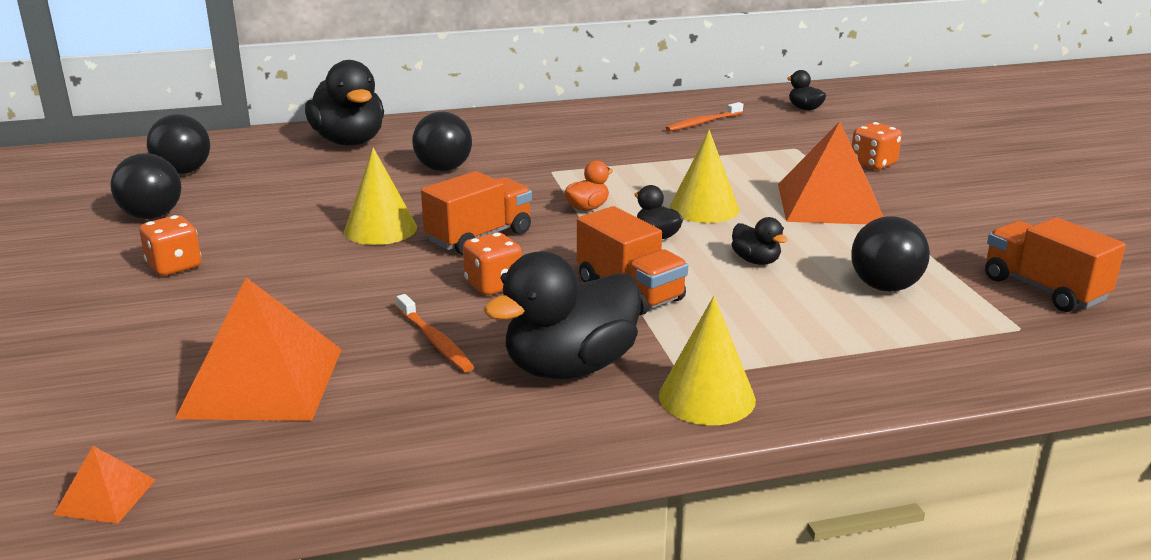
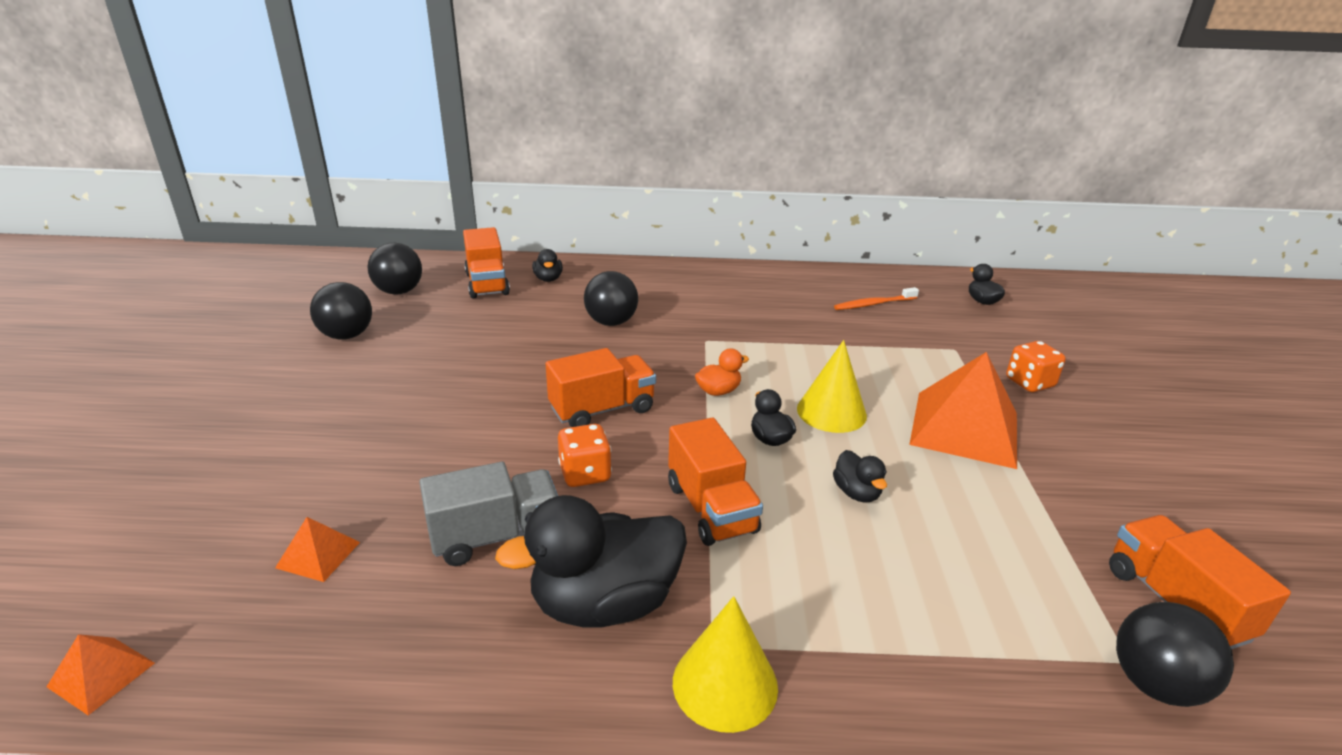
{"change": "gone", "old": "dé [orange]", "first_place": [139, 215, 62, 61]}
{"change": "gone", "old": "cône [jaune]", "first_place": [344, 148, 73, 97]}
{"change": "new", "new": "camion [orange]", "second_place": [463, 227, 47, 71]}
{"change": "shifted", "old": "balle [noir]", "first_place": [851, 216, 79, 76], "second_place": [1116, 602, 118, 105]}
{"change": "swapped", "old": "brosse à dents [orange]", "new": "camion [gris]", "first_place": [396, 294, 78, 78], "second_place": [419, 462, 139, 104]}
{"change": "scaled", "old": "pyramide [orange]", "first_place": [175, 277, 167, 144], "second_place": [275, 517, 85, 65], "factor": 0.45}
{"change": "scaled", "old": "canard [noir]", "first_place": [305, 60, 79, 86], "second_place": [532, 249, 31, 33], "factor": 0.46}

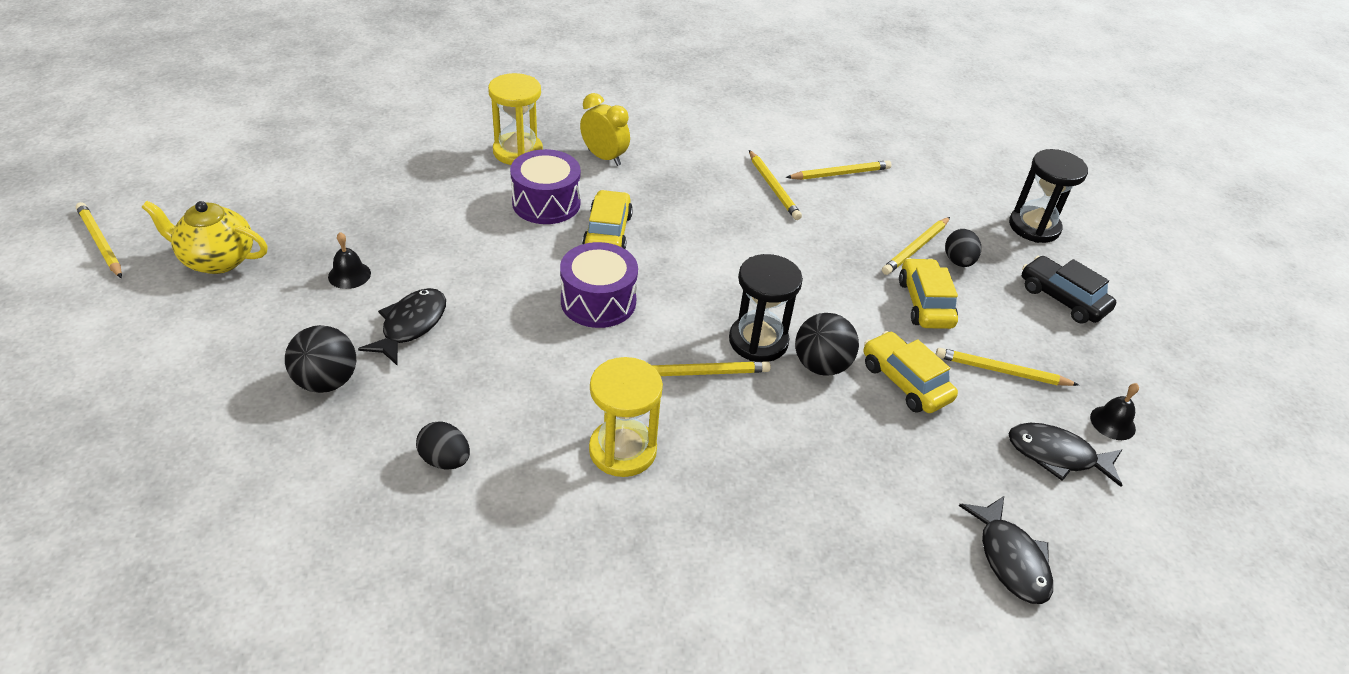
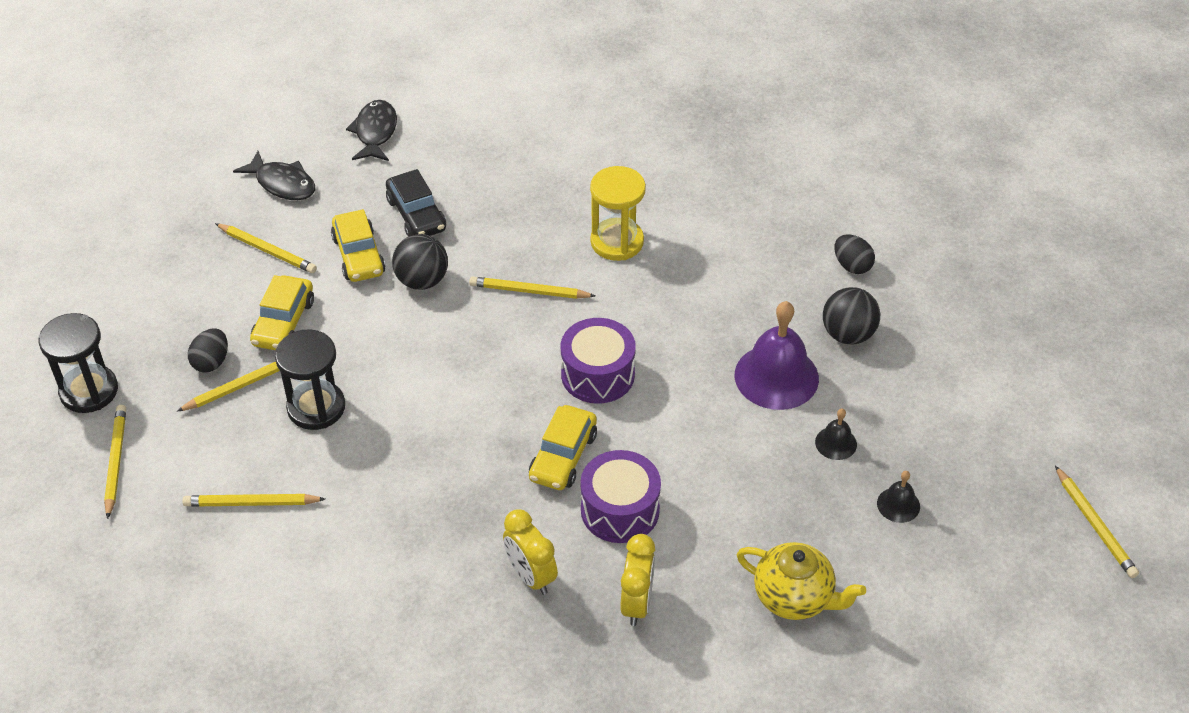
{"change": "shifted", "old": "théière [jaune]", "first_place": [142, 201, 126, 73], "second_place": [737, 542, 129, 78]}
{"change": "shifted", "old": "œuf [noir]", "first_place": [416, 422, 54, 48], "second_place": [834, 234, 41, 40]}
{"change": "shifted", "old": "sablier [noir]", "first_place": [729, 254, 74, 108], "second_place": [275, 329, 70, 101]}
{"change": "shifted", "old": "crayon [jaune]", "first_place": [749, 150, 53, 70], "second_place": [104, 405, 22, 114]}
{"change": "shifted", "old": "voiture [noir]", "first_place": [1022, 256, 94, 67], "second_place": [386, 169, 60, 68]}
{"change": "shifted", "old": "cloche [noir]", "first_place": [1090, 383, 49, 57], "second_place": [877, 471, 43, 52]}
{"change": "swapped", "old": "poisson [noir]", "new": "cloche [violet]", "first_place": [358, 288, 88, 77], "second_place": [735, 301, 84, 109]}
{"change": "swapped", "old": "sablier [jaune]", "new": "réveil [jaune]", "first_place": [488, 73, 55, 92], "second_place": [620, 534, 35, 92]}

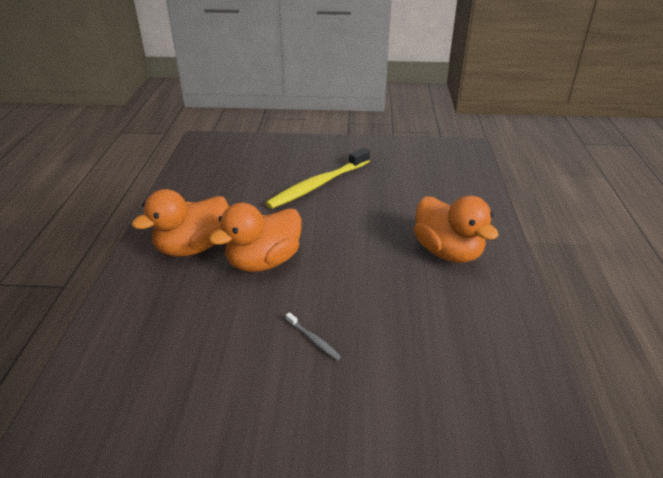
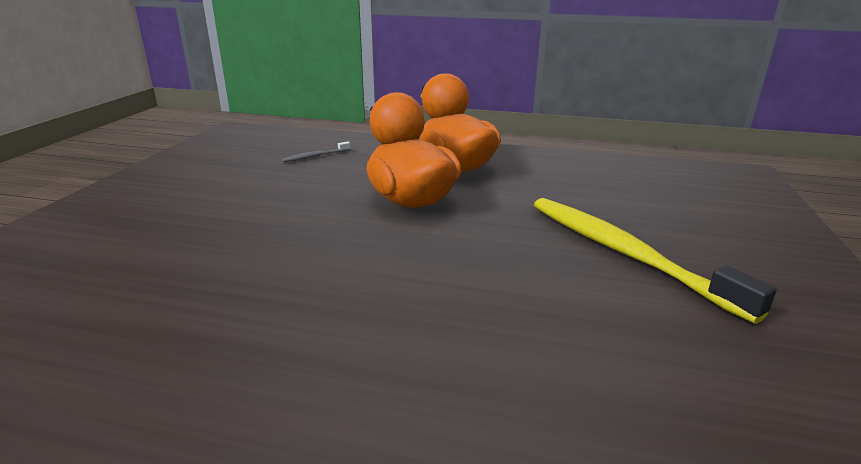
{"change": "gone", "old": "canard [orange]", "first_place": [414, 195, 85, 68]}
{"change": "shifted", "old": "brosse à dents [gris]", "first_place": [286, 312, 55, 49], "second_place": [282, 141, 69, 21]}

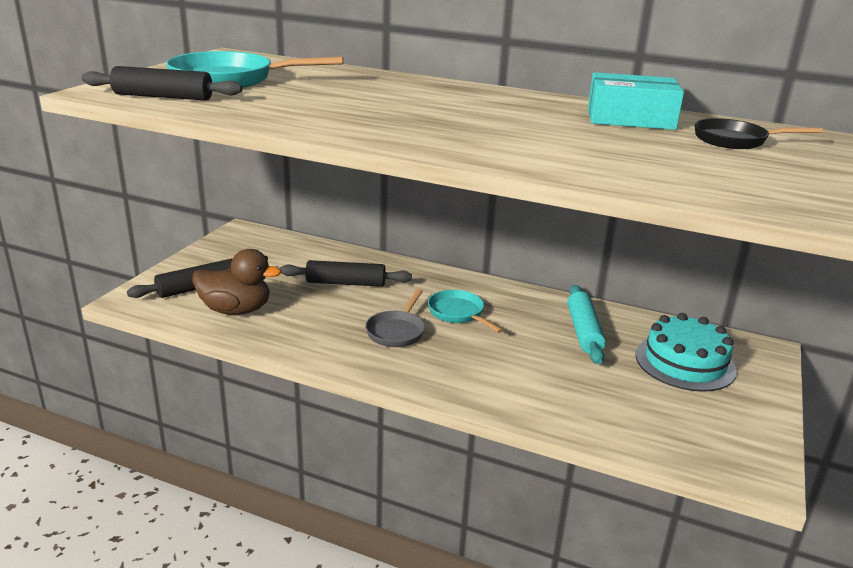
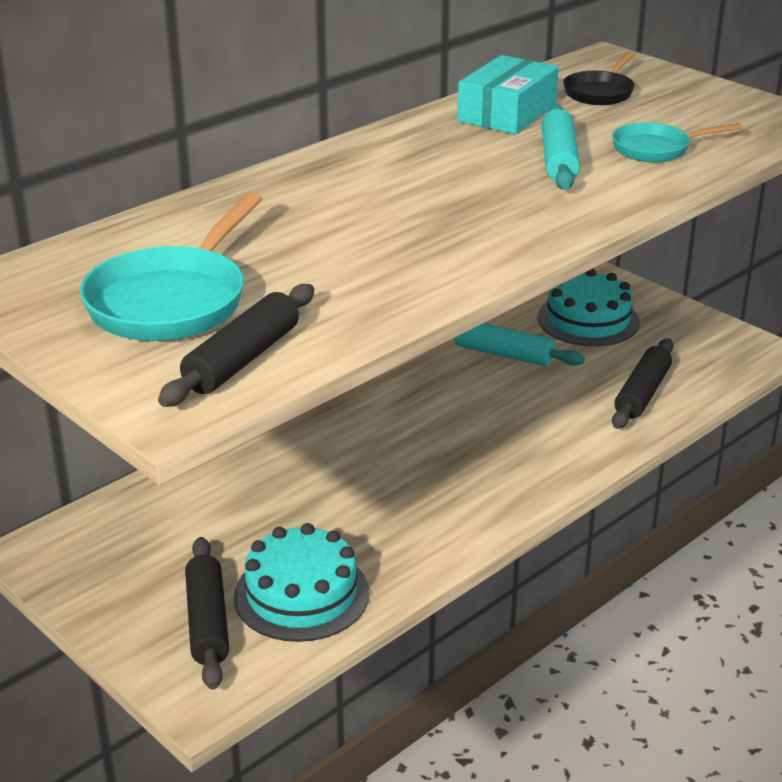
{"change": "gone", "old": "poêle [gris]", "first_place": [365, 289, 60, 58]}
{"change": "new", "new": "rouleau à pâtisserie [turquoise]", "second_place": [541, 104, 39, 86]}
{"change": "shifted", "old": "rouleau à pâtisserie [noir]", "first_place": [280, 260, 132, 27], "second_place": [612, 339, 61, 90]}
{"change": "shifted", "old": "poêle [turquoise]", "first_place": [428, 290, 75, 43], "second_place": [612, 122, 130, 40]}
{"change": "swapped", "old": "canard [marron]", "new": "gâteau [turquoise]", "first_place": [192, 249, 90, 66], "second_place": [234, 523, 135, 119]}

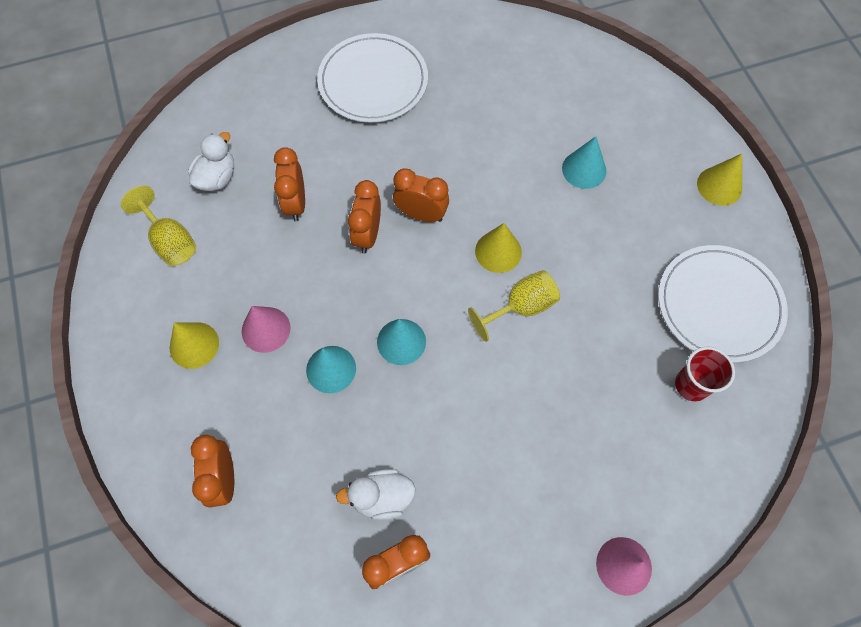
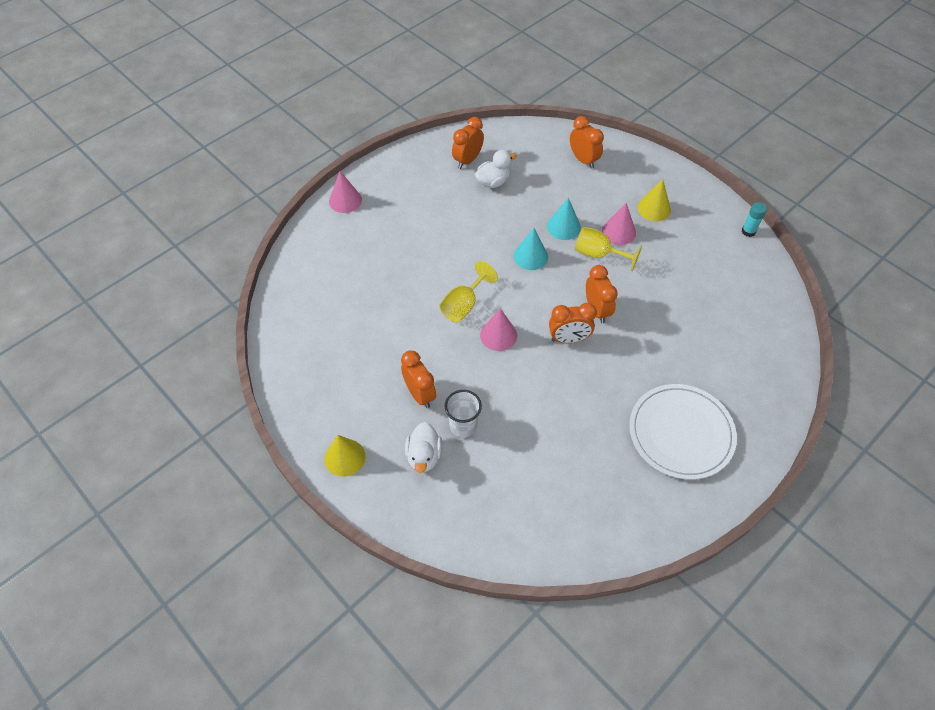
{"change": "gone", "old": "assiette [blanc]", "first_place": [658, 245, 130, 118]}
{"change": "gone", "old": "gobelet [rouge]", "first_place": [675, 346, 60, 55]}
{"change": "new", "new": "bâton de colle [turquoise]", "second_place": [742, 202, 25, 35]}
{"change": "shifted", "old": "verre à pied [jaune]", "first_place": [121, 186, 75, 80], "second_place": [575, 227, 67, 44]}
{"change": "shifted", "old": "canard [blanc]", "first_place": [188, 132, 46, 59], "second_place": [405, 422, 38, 51]}
{"change": "shifted", "old": "réveil [orange]", "first_place": [274, 147, 31, 74], "second_place": [401, 351, 35, 57]}
{"change": "swapped", "old": "cône [turquoise]", "new": "gobelet [blanc]", "first_place": [562, 136, 44, 53], "second_place": [445, 390, 37, 47]}
{"change": "repainted", "old": "cône [jaune]", "new": "cône [rose]", "first_place": [475, 223, 47, 50], "second_place": [480, 308, 37, 43]}

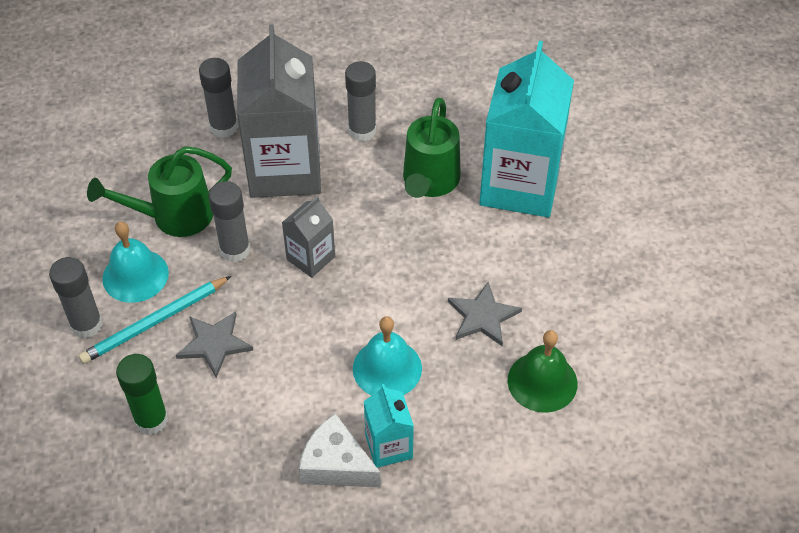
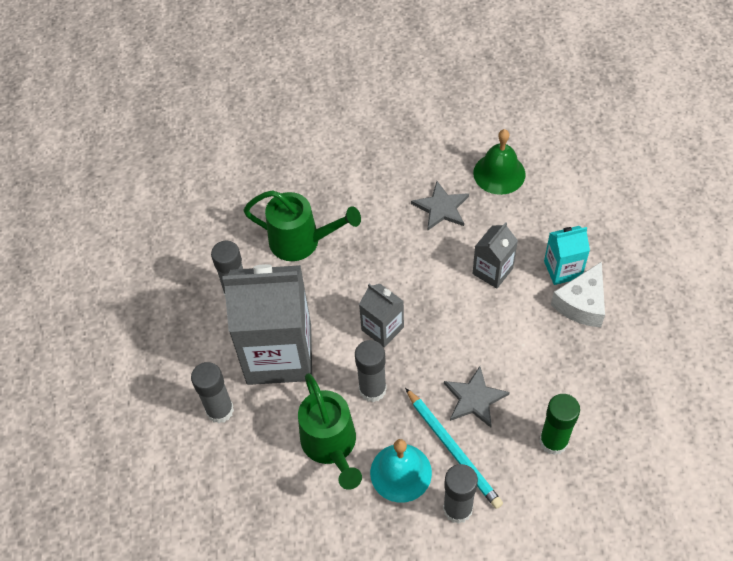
{"change": "gone", "old": "brique de lait [turquoise]", "first_place": [479, 41, 95, 176]}
{"change": "swapped", "old": "cloche [turquoise]", "new": "brique de lait [gris]", "first_place": [353, 317, 69, 78], "second_place": [473, 222, 45, 66]}

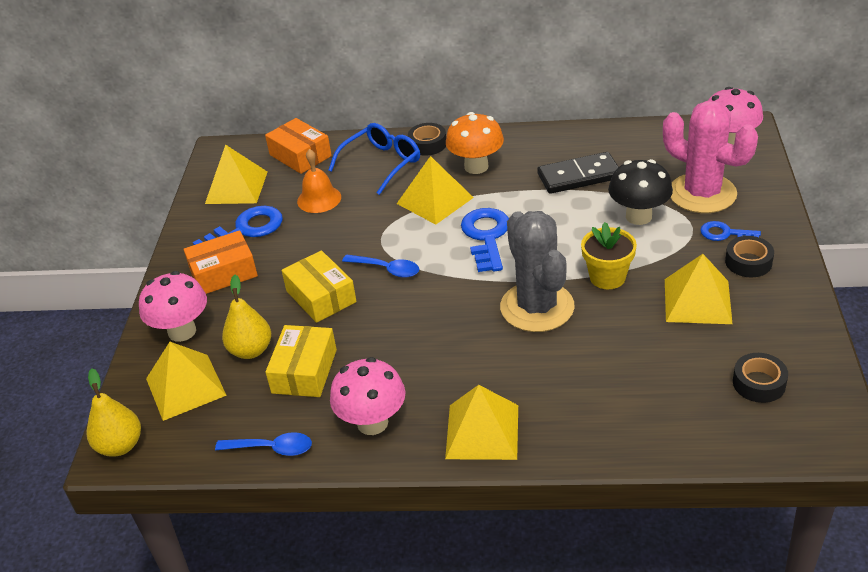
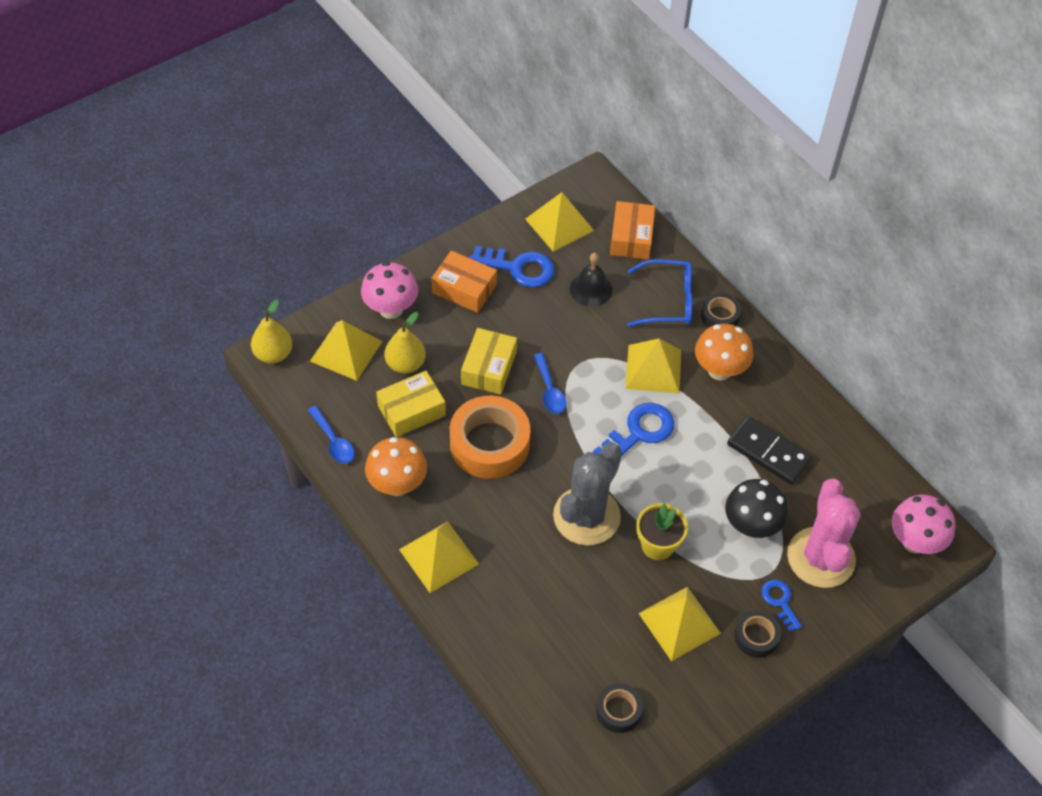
{"change": "new", "new": "ruban adhésif [orange]", "second_place": [450, 396, 80, 83]}
{"change": "repainted", "old": "cloche [orange]", "new": "cloche [noir]", "first_place": [297, 149, 44, 64], "second_place": [570, 253, 42, 54]}
{"change": "repainted", "old": "champignon [rose]", "new": "champignon [orange]", "first_place": [330, 357, 76, 78], "second_place": [365, 437, 62, 59]}

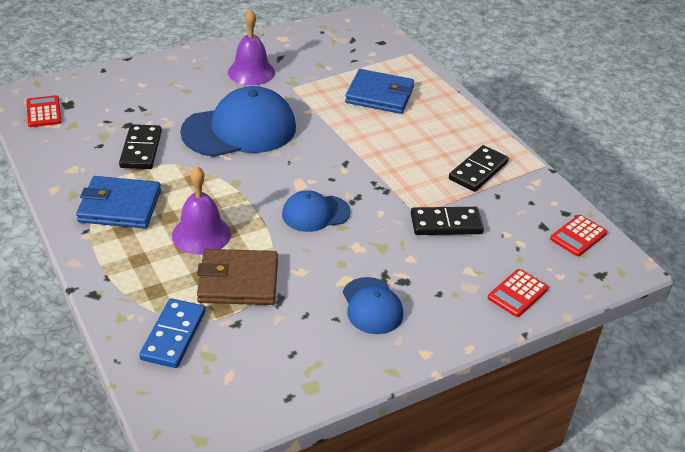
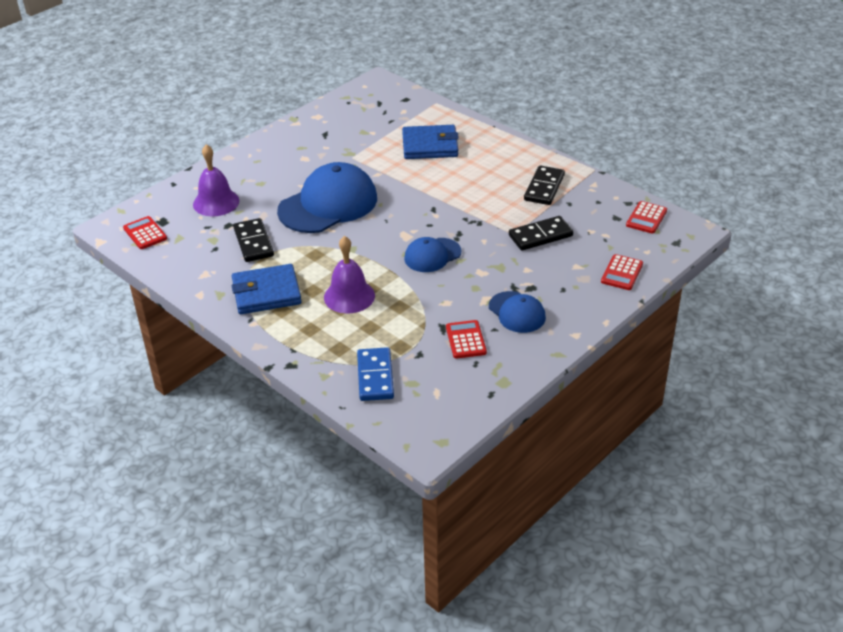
{"change": "gone", "old": "portefeuille [marron]", "first_place": [197, 249, 81, 56]}
{"change": "new", "new": "calculatrice [rouge]", "second_place": [446, 320, 41, 39]}
{"change": "shifted", "old": "cloche [violet]", "first_place": [228, 9, 47, 76], "second_place": [193, 144, 46, 72]}

